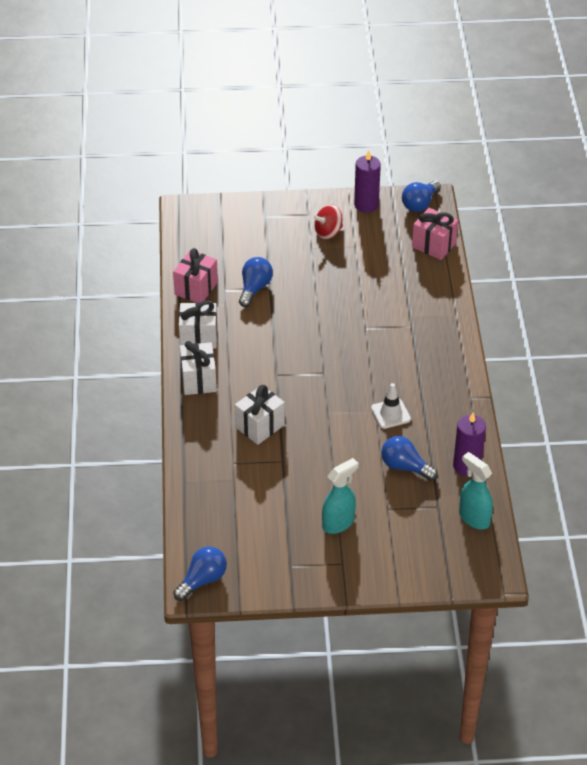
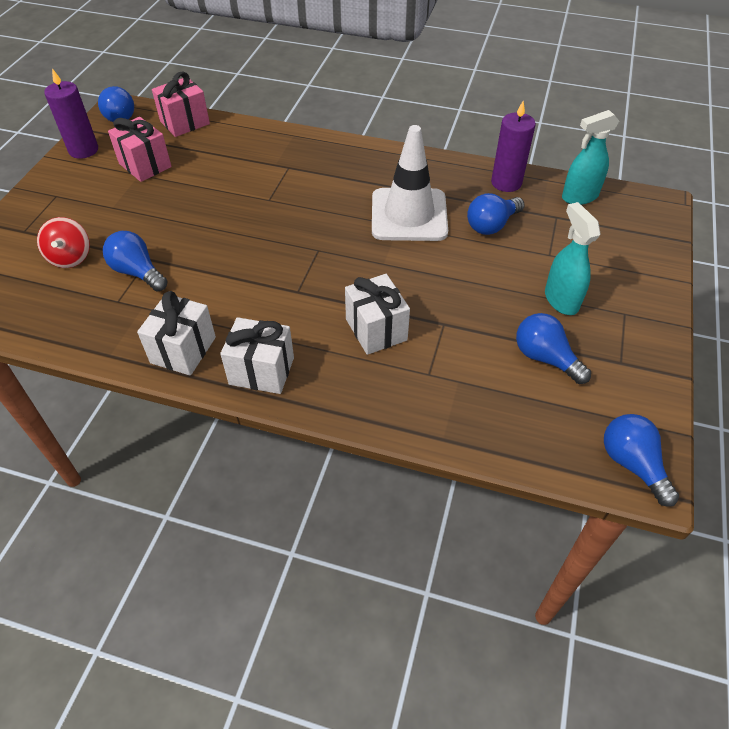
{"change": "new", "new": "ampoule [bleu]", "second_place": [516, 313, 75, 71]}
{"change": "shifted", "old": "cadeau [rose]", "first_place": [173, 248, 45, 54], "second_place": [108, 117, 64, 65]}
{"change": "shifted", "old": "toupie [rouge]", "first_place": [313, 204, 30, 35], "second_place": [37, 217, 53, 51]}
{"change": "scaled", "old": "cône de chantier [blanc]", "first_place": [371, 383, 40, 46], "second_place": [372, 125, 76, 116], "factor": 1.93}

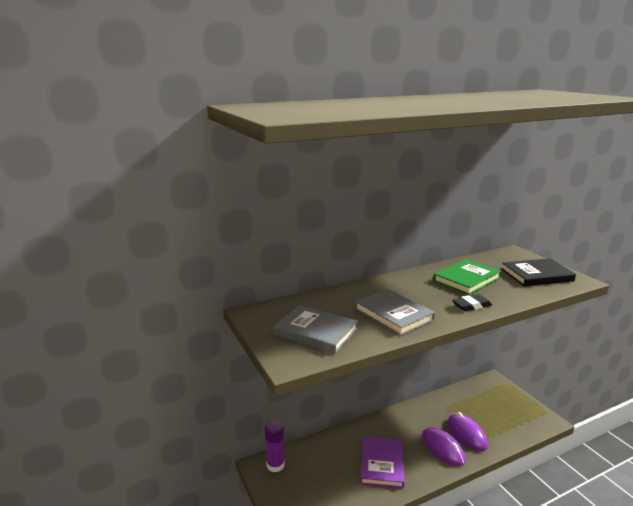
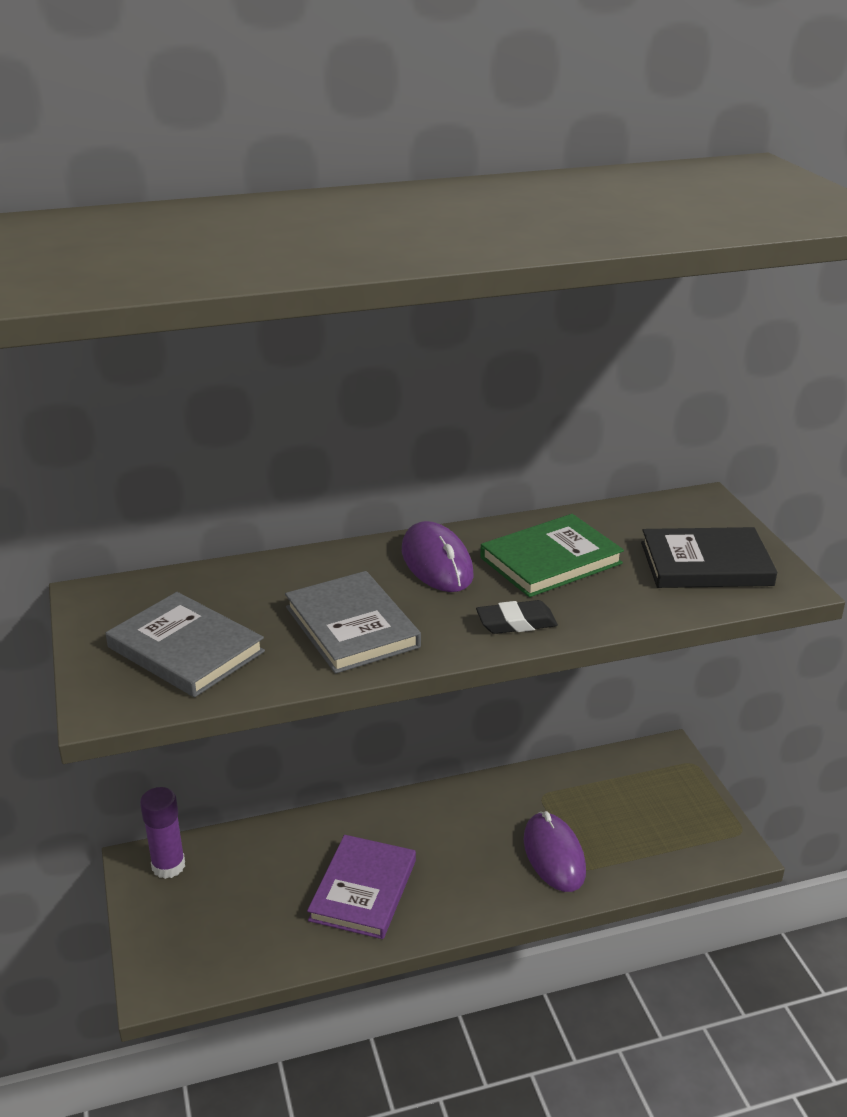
{"change": "shifted", "old": "souris [violet]", "first_place": [422, 427, 44, 39], "second_place": [402, 521, 72, 71]}

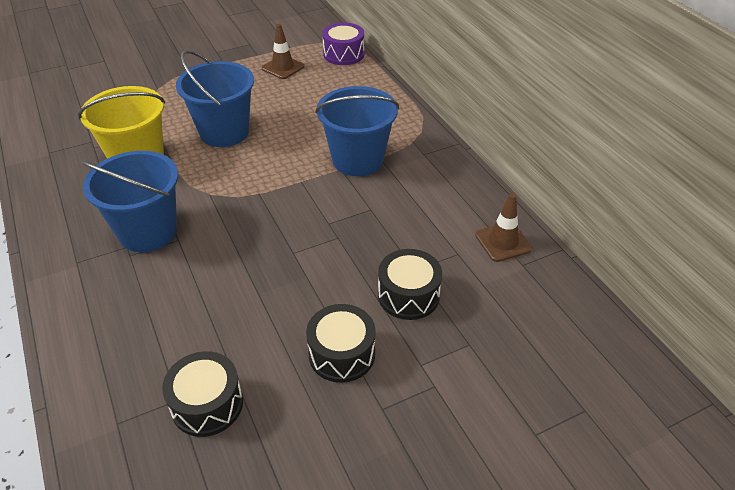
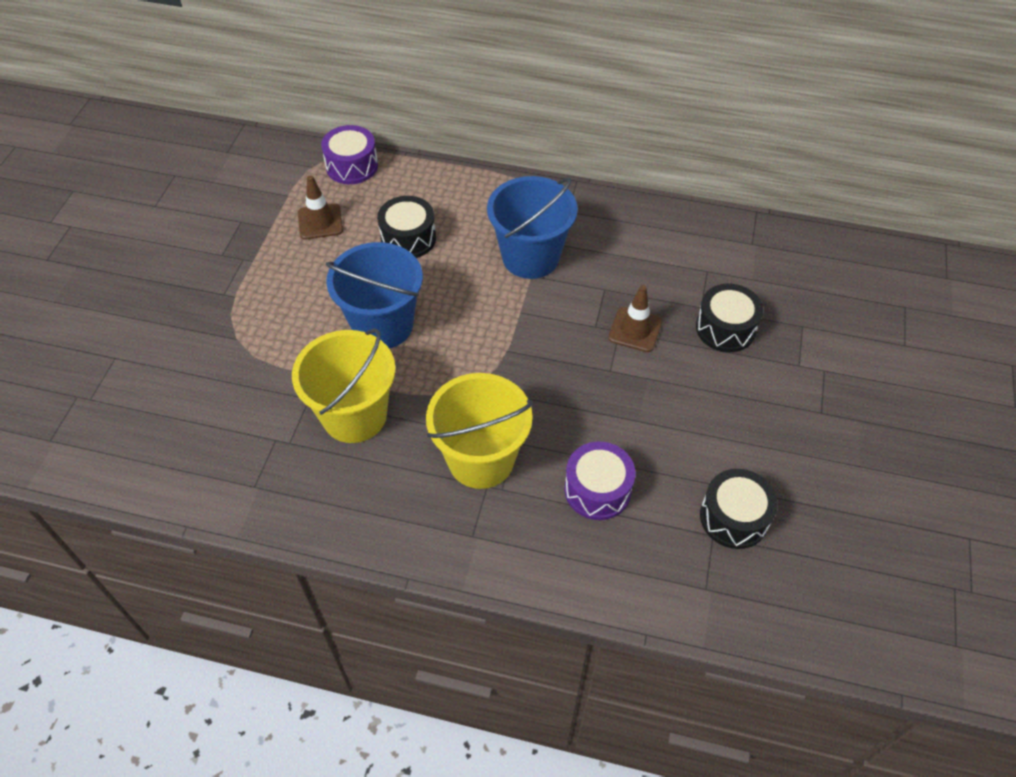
{"change": "new", "new": "tambour [violet]", "second_place": [564, 442, 71, 78]}
{"change": "shifted", "old": "tambour [noir]", "first_place": [306, 304, 70, 79], "second_place": [377, 196, 59, 62]}
{"change": "shifted", "old": "cône de chantier [marron]", "first_place": [475, 193, 57, 69], "second_place": [608, 285, 54, 67]}
{"change": "repainted", "old": "seau [bleu]", "new": "seau [jaune]", "first_place": [81, 151, 97, 101], "second_place": [426, 373, 107, 116]}

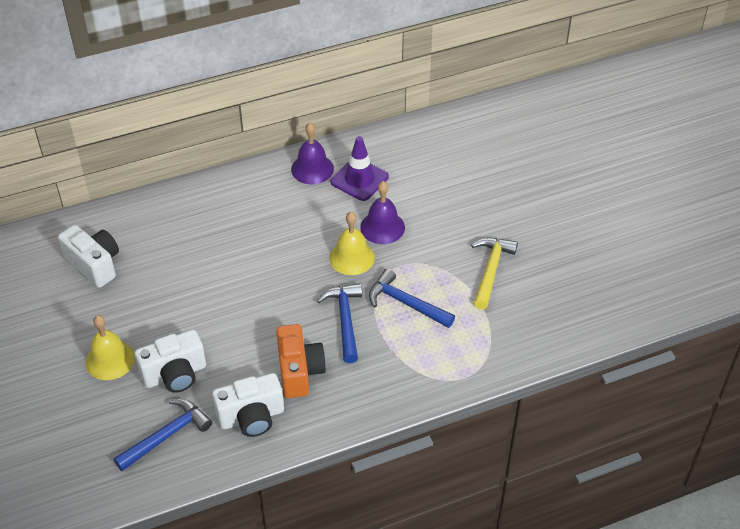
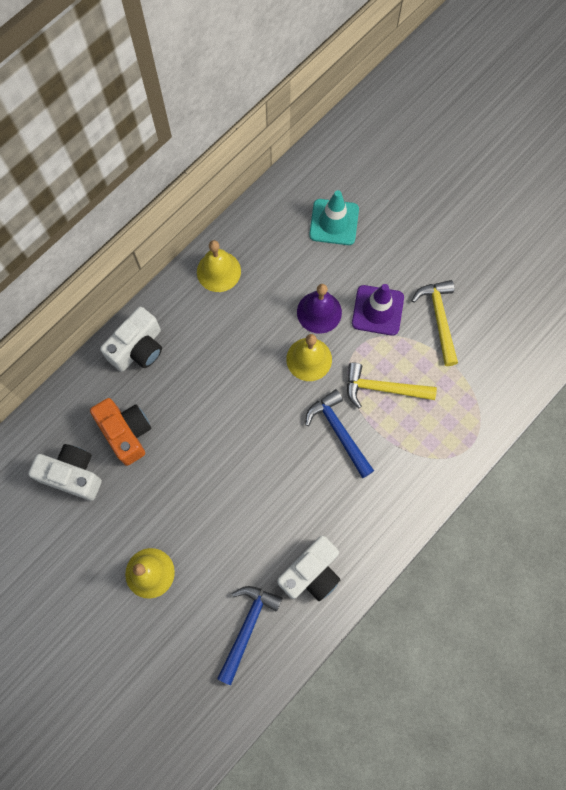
{"change": "new", "new": "cône de chantier [turquoise]", "second_place": [309, 190, 50, 55]}
{"change": "shifted", "old": "appareil photo [blanc]", "first_place": [135, 330, 71, 63], "second_place": [100, 306, 62, 66]}
{"change": "shifted", "old": "appareil photo [orange]", "first_place": [276, 324, 50, 74], "second_place": [90, 398, 61, 68]}
{"change": "shifted", "old": "cône de chantier [violet]", "first_place": [330, 136, 59, 65], "second_place": [352, 284, 52, 52]}
{"change": "repainted", "old": "cloche [violet]", "new": "cloche [jaune]", "first_place": [291, 122, 43, 62], "second_place": [197, 240, 44, 52]}
{"change": "repainted", "old": "marteau [bleu]", "new": "marteau [jaune]", "first_place": [369, 268, 86, 60], "second_place": [347, 363, 90, 46]}

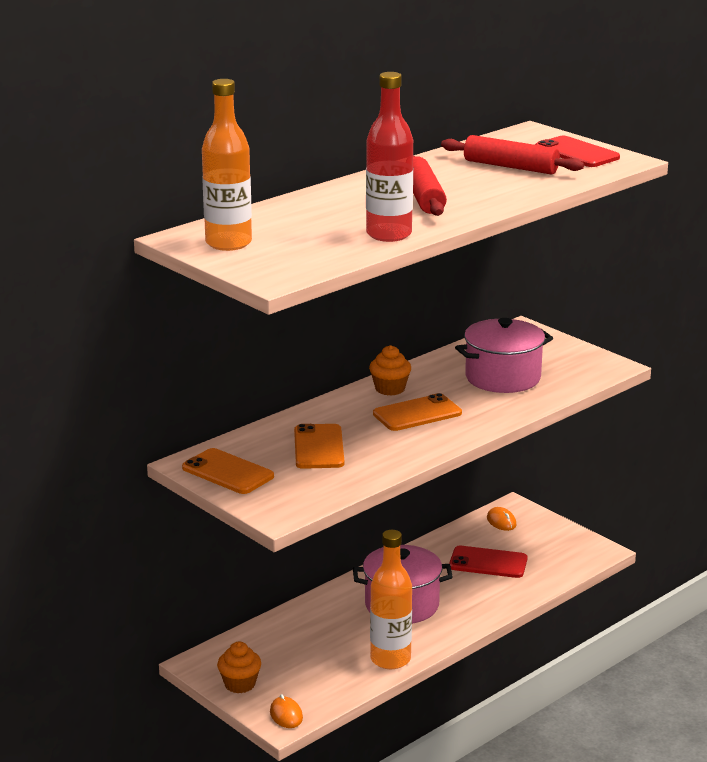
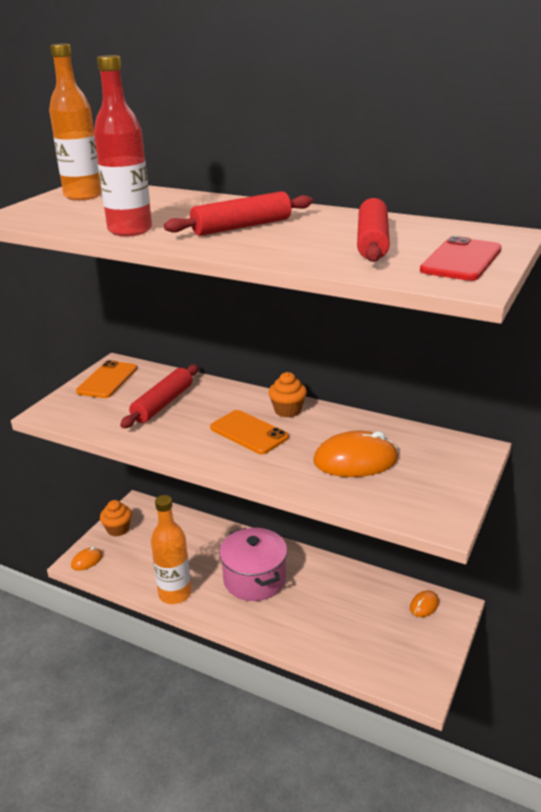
{"change": "gone", "old": "téléphone [rouge]", "first_place": [449, 546, 78, 32]}
{"change": "swapped", "old": "téléphone [orange]", "new": "rouleau à pâtisserie [rouge]", "first_place": [294, 424, 50, 45], "second_place": [120, 365, 79, 63]}
{"change": "swapped", "old": "marmite [rose]", "new": "souris [orange]", "first_place": [455, 318, 98, 75], "second_place": [314, 431, 84, 46]}

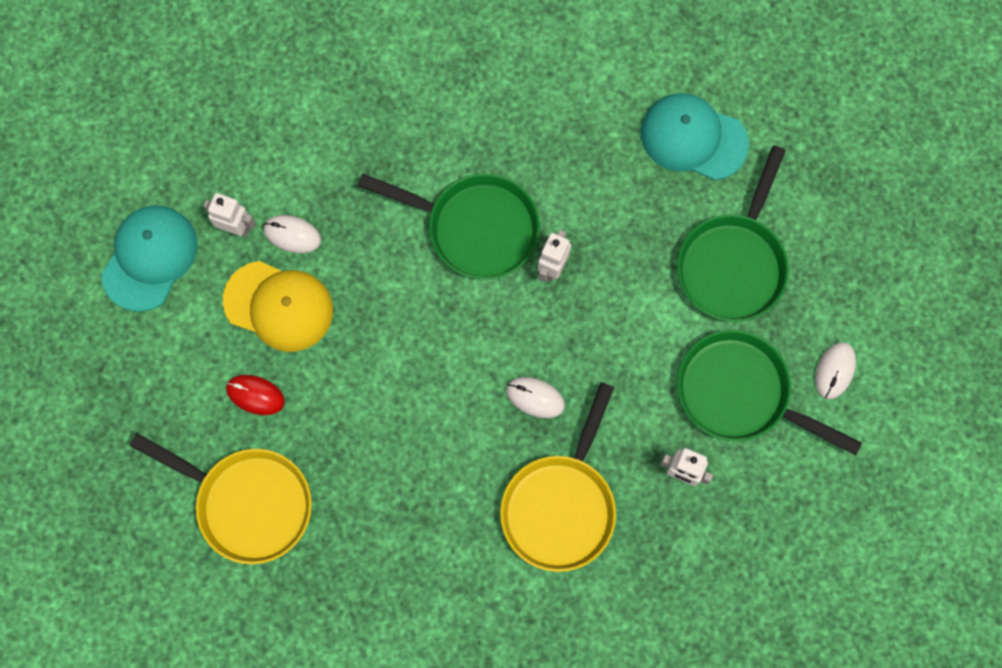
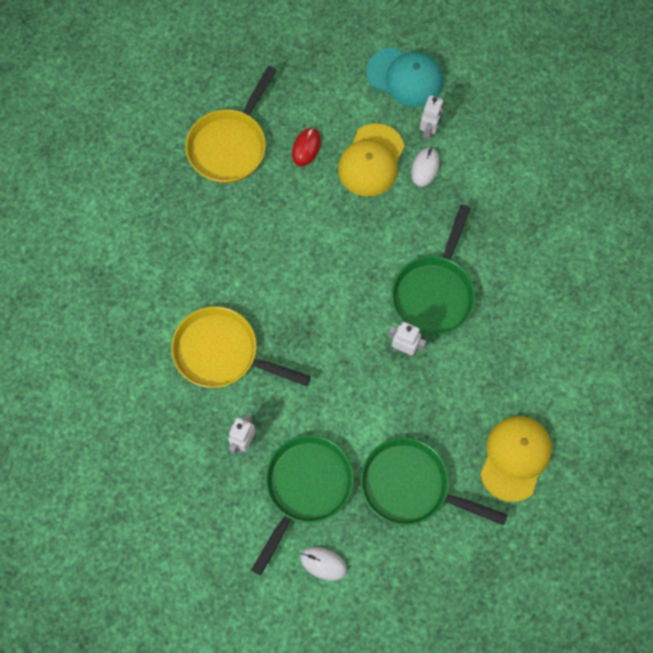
{"change": "gone", "old": "souris [blanc]", "first_place": [506, 377, 59, 41]}
{"change": "repainted", "old": "casquette [turquoise]", "new": "casquette [jaune]", "first_place": [641, 93, 108, 87], "second_place": [480, 416, 72, 86]}

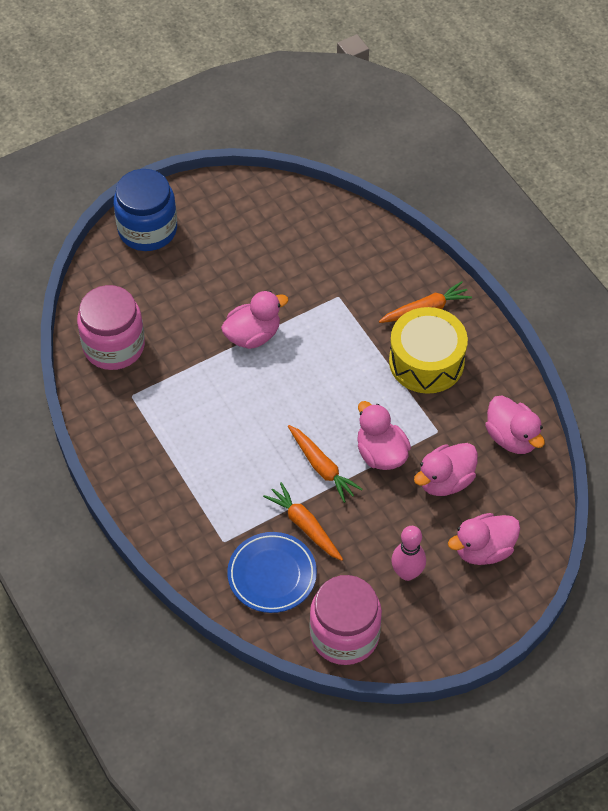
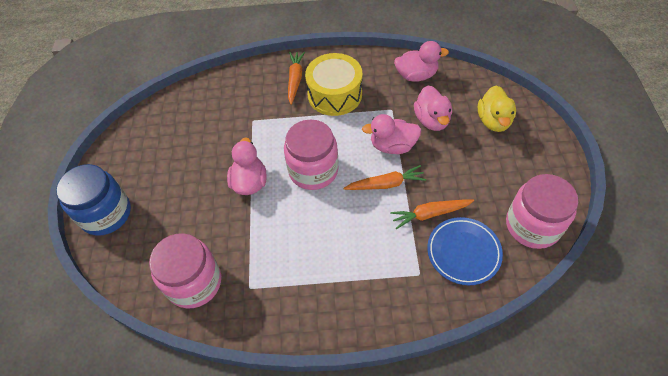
{"change": "gone", "old": "quille [rose]", "first_place": [391, 526, 35, 55]}
{"change": "new", "new": "bocal [rose]", "second_place": [284, 120, 55, 70]}
{"change": "repainted", "old": "canard [rose]", "new": "canard [jaune]", "first_place": [448, 513, 72, 52], "second_place": [478, 85, 38, 47]}

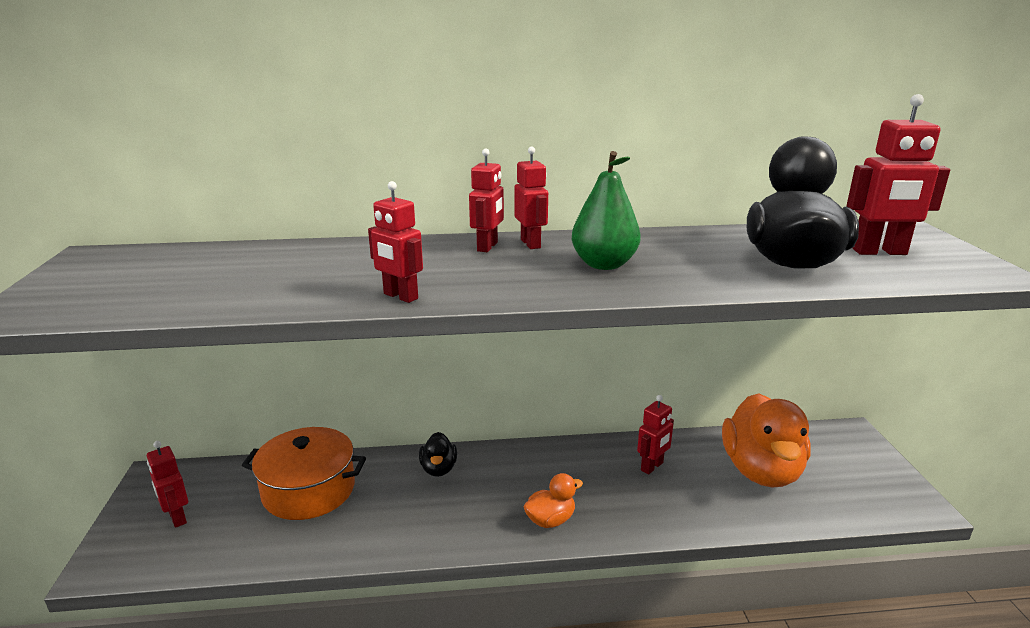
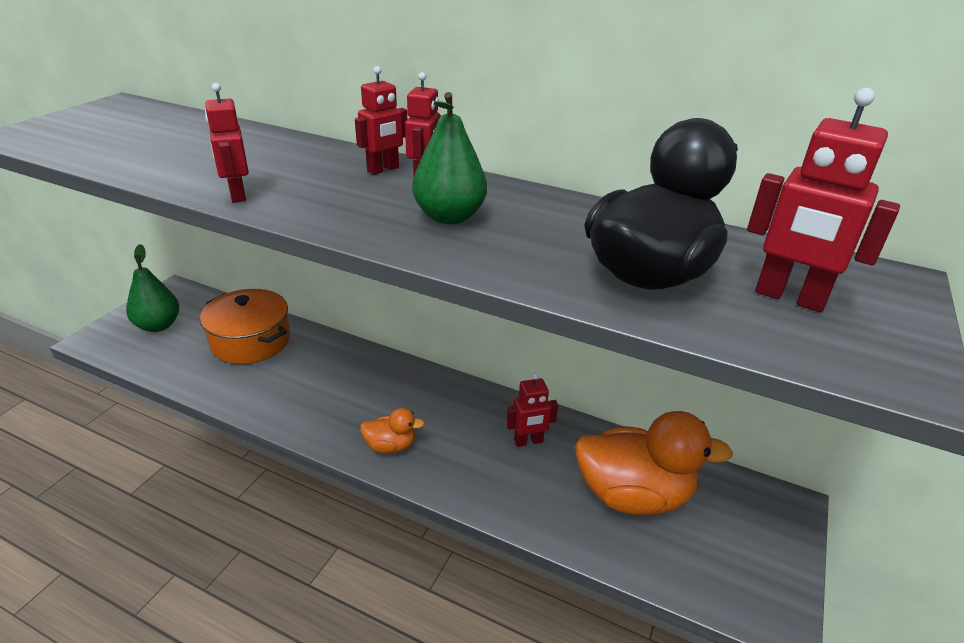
{"change": "gone", "old": "canard [noir]", "first_place": [419, 432, 38, 45]}
{"change": "swapped", "old": "robot [rouge]", "new": "poire [vert]", "first_place": [147, 441, 41, 87], "second_place": [126, 244, 54, 88]}
{"change": "rotated", "old": "canard [orange]", "first_place": [722, 393, 88, 95], "second_place": [575, 411, 158, 104], "degrees": -120}

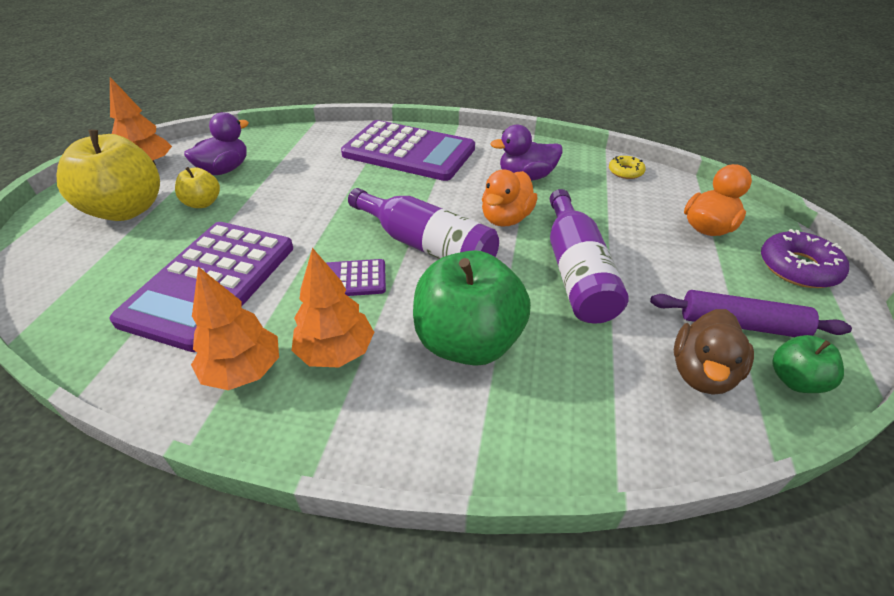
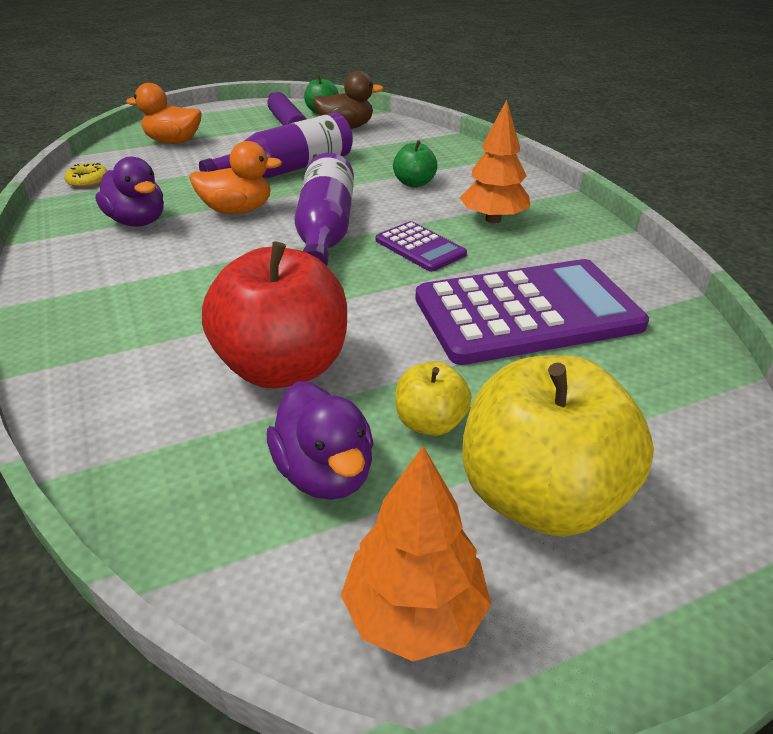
{"change": "gone", "old": "arbre [orange]", "first_place": [191, 267, 88, 123]}
{"change": "gone", "old": "calculatrice [violet]", "first_place": [341, 120, 134, 61]}
{"change": "gone", "old": "beignet [violet]", "first_place": [761, 229, 88, 59]}
{"change": "new", "new": "pomme [rouge]", "second_place": [202, 241, 145, 147]}
{"change": "rotated", "old": "canard [violet]", "first_place": [184, 112, 65, 63], "second_place": [267, 381, 107, 119], "degrees": -120}
{"change": "scaled", "old": "pomme [vert]", "first_place": [413, 250, 118, 116], "second_place": [393, 140, 45, 48], "factor": 0.49}

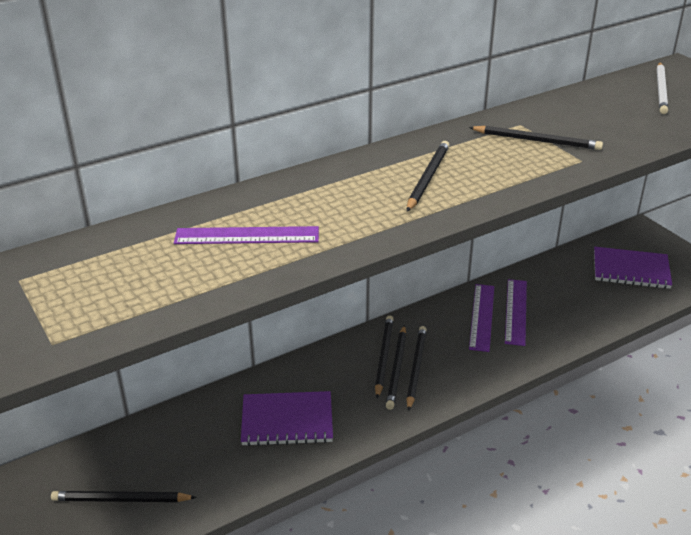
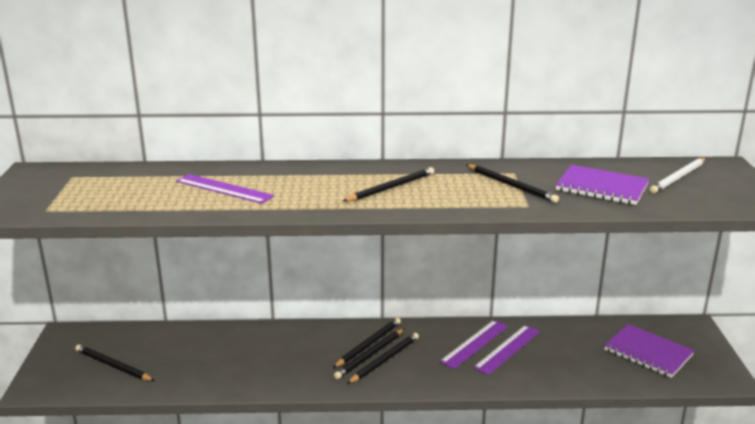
{"change": "shifted", "old": "carnet [violet]", "first_place": [241, 391, 92, 55], "second_place": [556, 165, 93, 40]}

